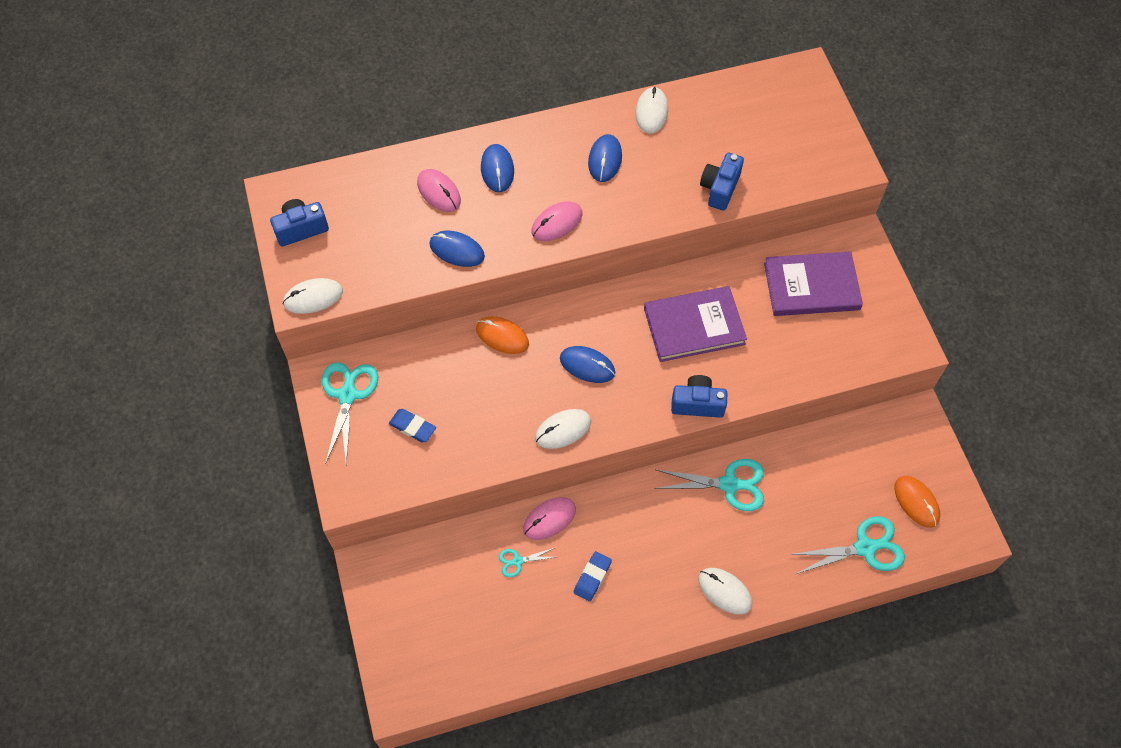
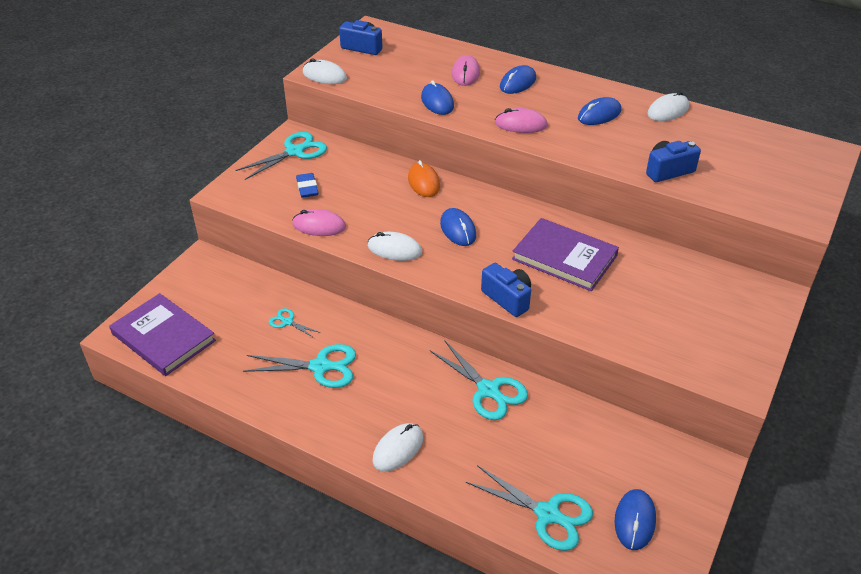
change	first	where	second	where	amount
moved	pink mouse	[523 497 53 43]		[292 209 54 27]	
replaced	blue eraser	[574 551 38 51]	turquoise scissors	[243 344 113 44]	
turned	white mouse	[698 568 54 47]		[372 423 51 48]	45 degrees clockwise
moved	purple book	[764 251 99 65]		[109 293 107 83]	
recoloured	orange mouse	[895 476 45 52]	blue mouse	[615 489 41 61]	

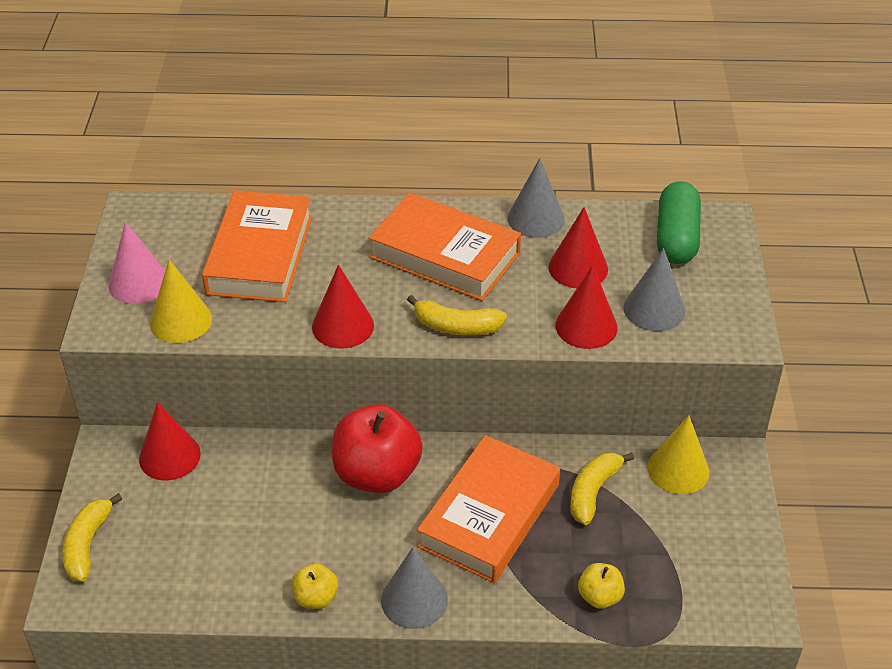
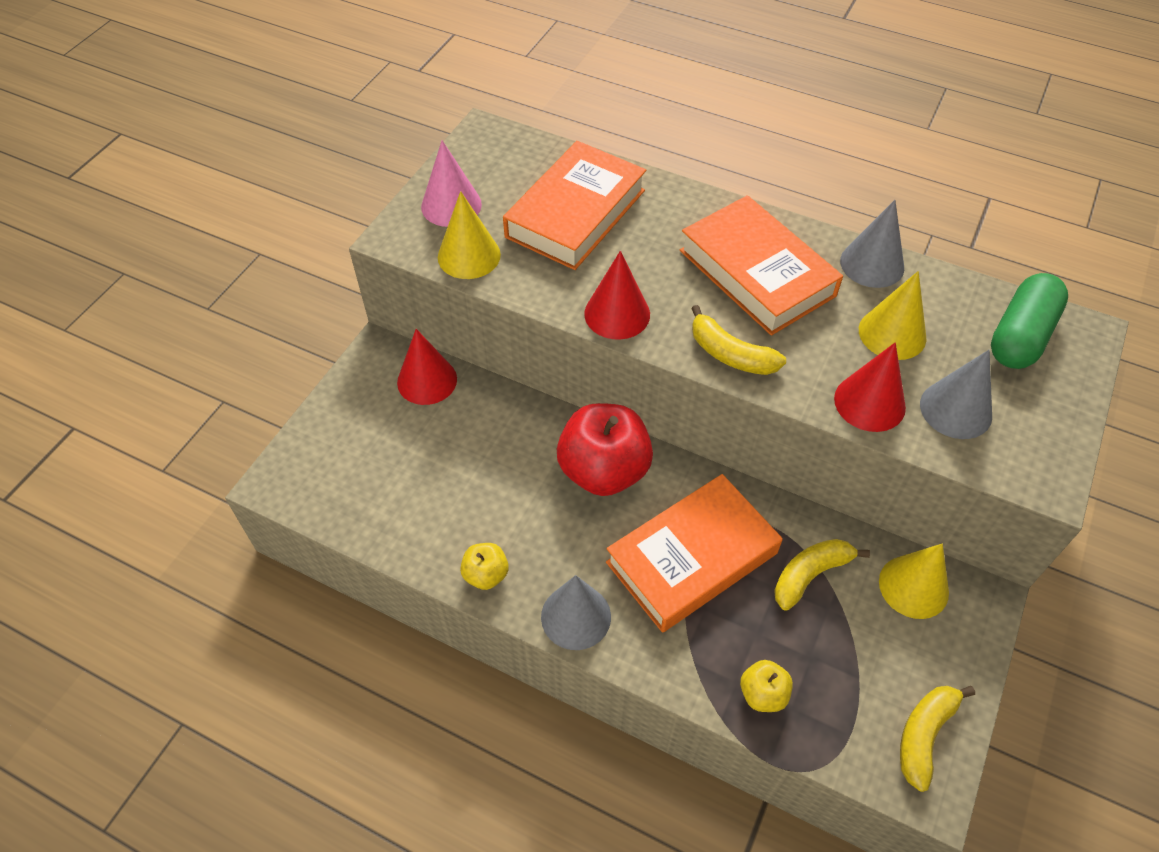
change	first	where	second	where	amount
moved	yellow banana	[62 493 60 89]		[900 686 75 106]	
recoloured	red cone	[549 207 59 81]	yellow cone	[859 271 67 89]	

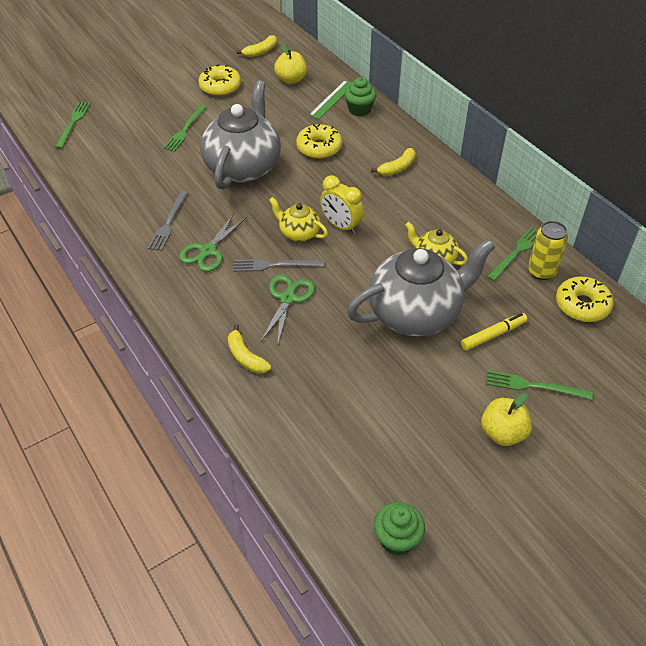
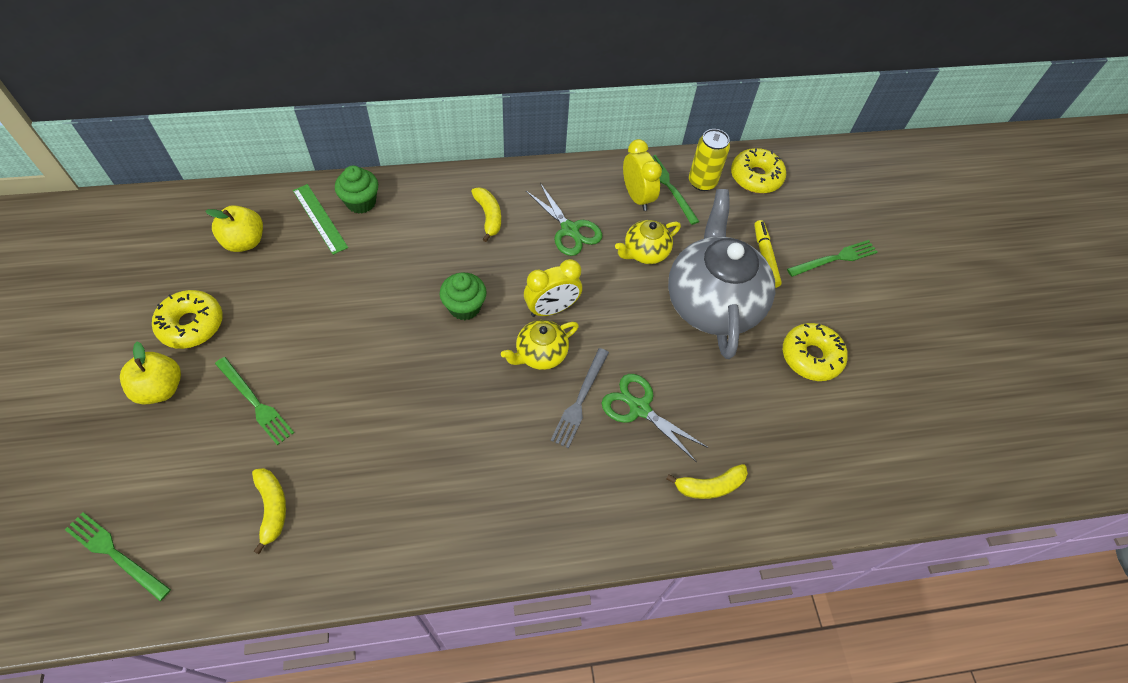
change	first	where	second	where	amount
removed	grey fork	[148 191 40 60]			
moved	green scissors	[179 213 68 59]		[526 183 76 73]	
removed	grey teapot	[200 80 81 110]			
moved	yellow banana	[236 35 41 22]		[252 468 34 86]	
moved	yellow donut	[296 124 46 35]		[783 323 65 58]	
moved	green cupcake	[374 502 51 54]		[440 273 47 47]	
moved	yellow apple	[481 393 51 53]		[120 342 61 63]	
turned	green fork	[486 370 107 30]		[787 240 91 37]	150 degrees counterclockwise
added			yellow clock	[623 139 39 72]	

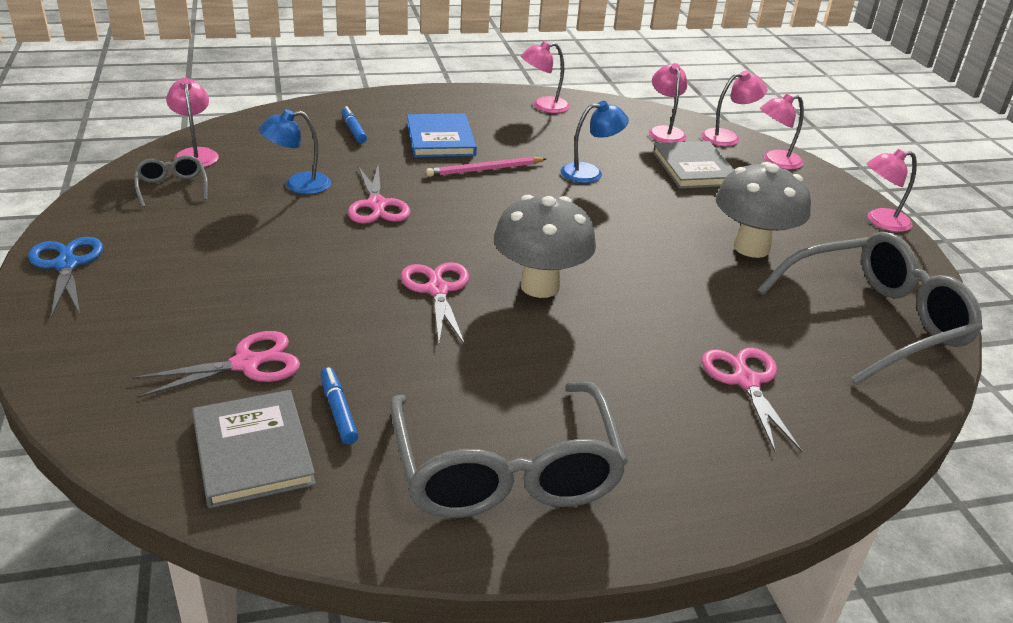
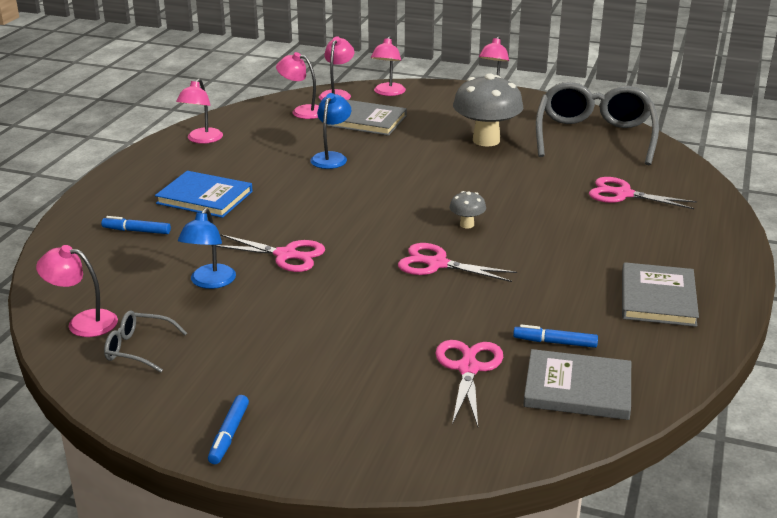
change	first	where	second	where	amount
replaced	blue scissors	[28 237 75 81]	blue marker	[208 395 41 69]	
replaced	grey glasses	[390 381 238 137]	grey book	[622 262 77 65]	
removed	pink pencil	[426 157 120 20]			
resized	grey mushroom	[494 195 102 103]		[449 191 37 37]	x0.45

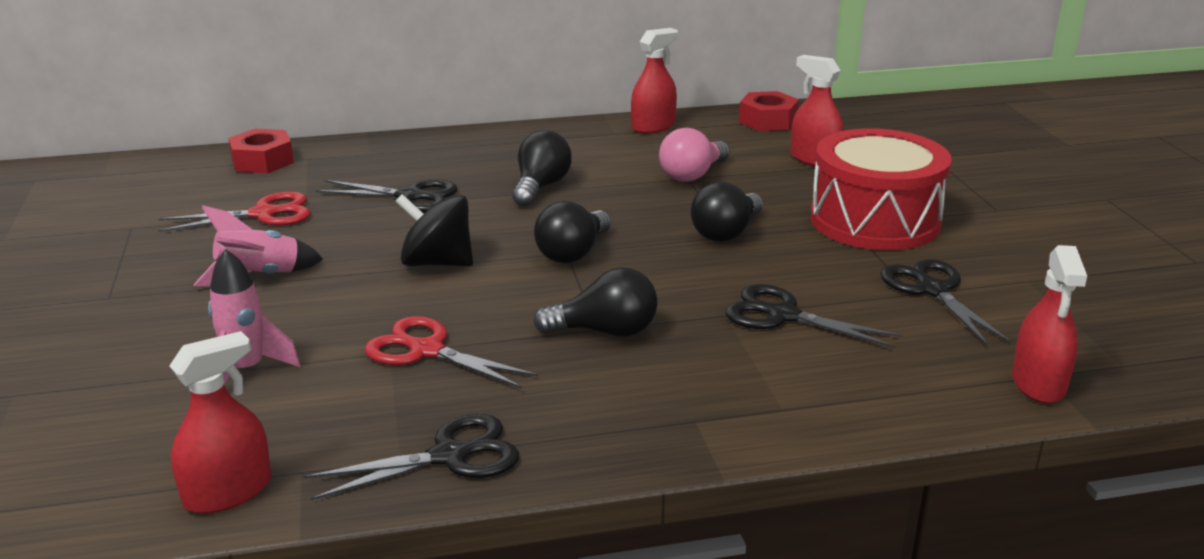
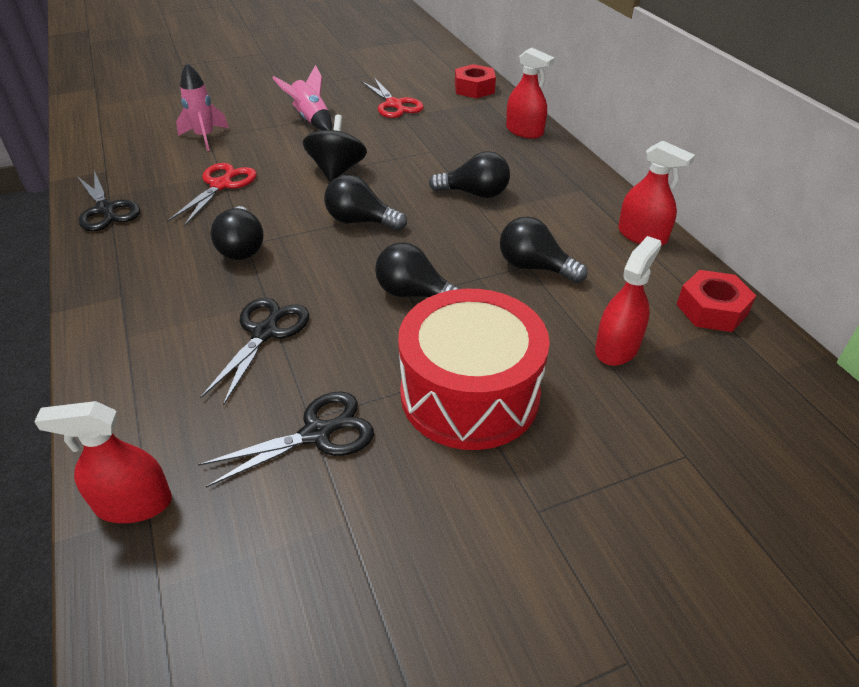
change	first	where	second	where	amount
moved	red spray bottle	[169 331 102 183]		[506 47 49 92]	
removed	black scissors	[316 179 141 33]			
recoloured	pink light bulb	[659 128 71 54]	black light bulb	[500 217 88 66]	

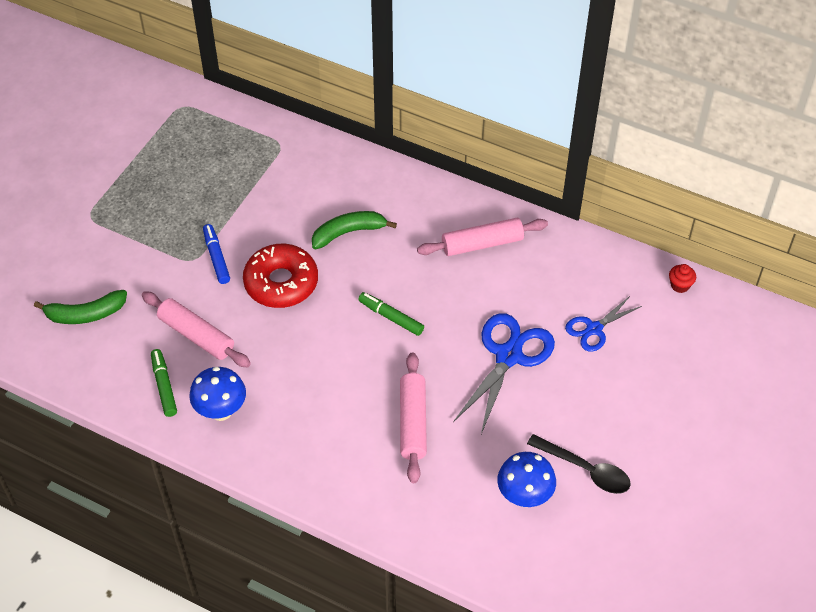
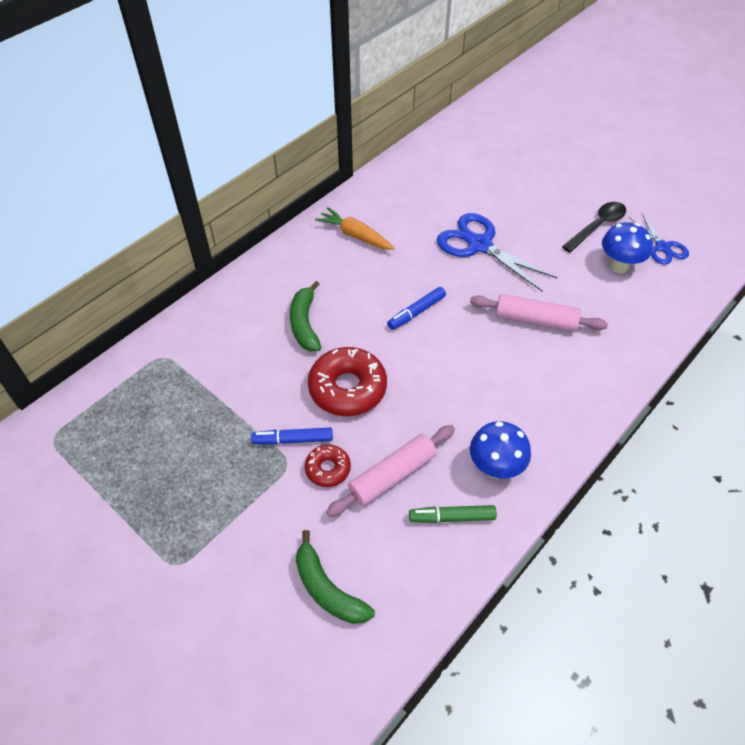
change	first	where	second	where	amount
turned	green banana	[34 290 93 34]		[296 530 79 94]	135 degrees clockwise
recoloured	green marker	[358 292 66 44]	blue marker	[387 287 59 43]	
replaced	pink rolling pin	[417 218 131 38]	orange carrot	[315 207 80 43]	
moved	blue scissors	[565 295 77 57]		[629 212 60 53]	
removed	red cupcake	[669 264 27 29]			
added			red donut	[305 444 46 43]	

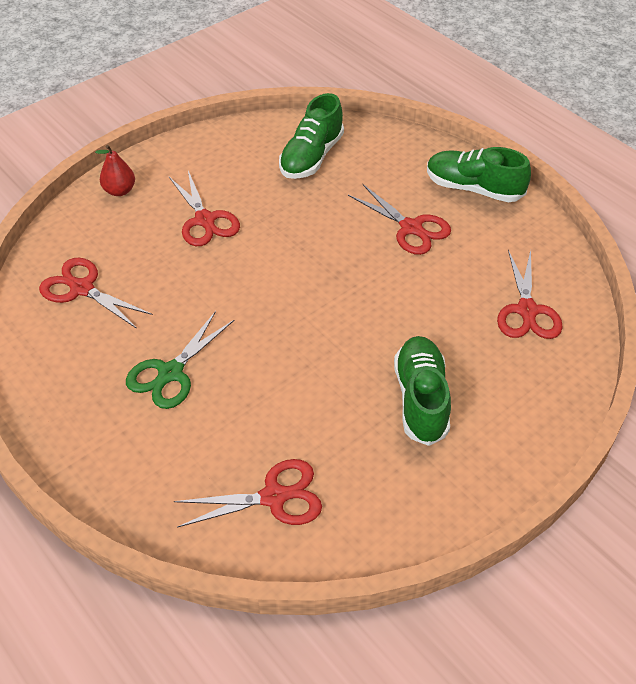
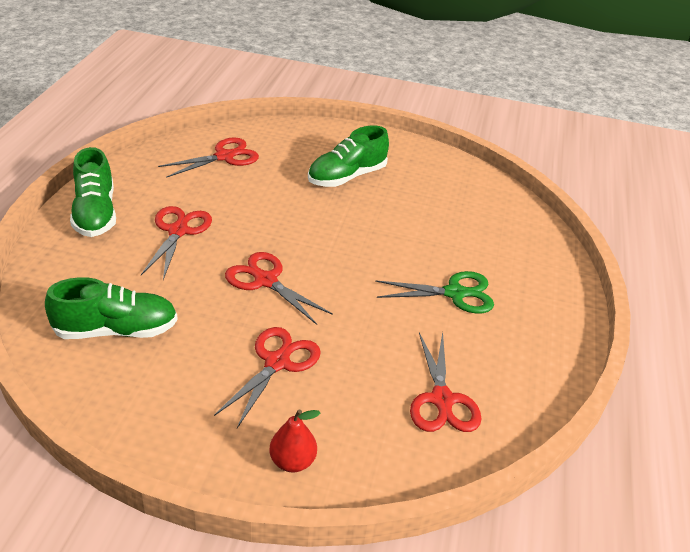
change	first	where	second	where	amount
moved	red scissors	[174 459 148 69]		[225 252 108 73]	

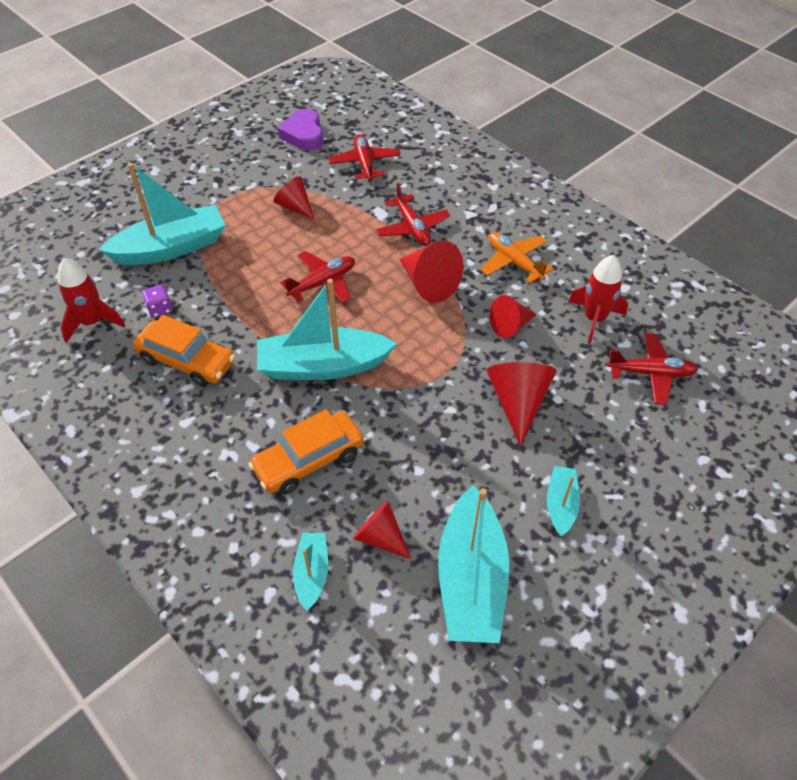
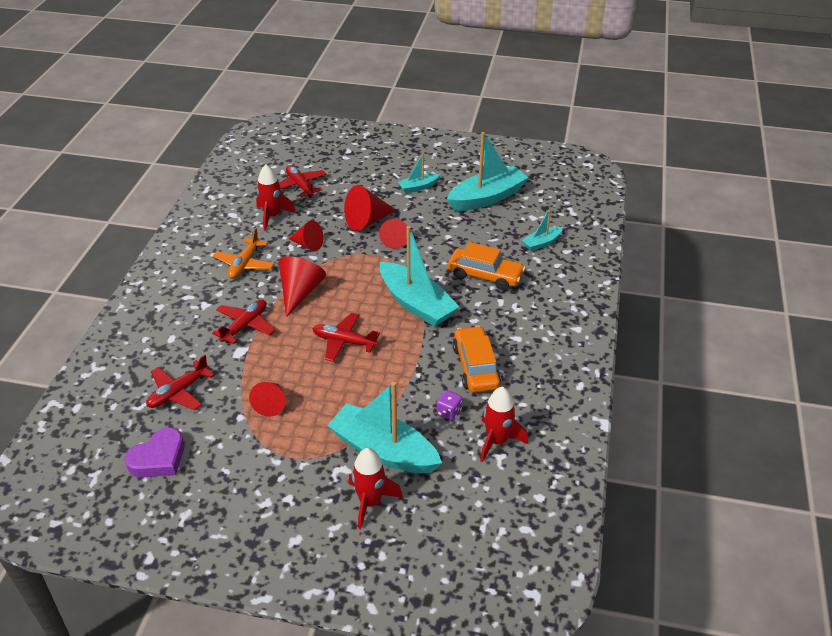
change	first	where	second	where	amount
moved	red cone	[353 501 58 58]		[379 219 28 30]	
added			red rocket	[349 448 54 81]	

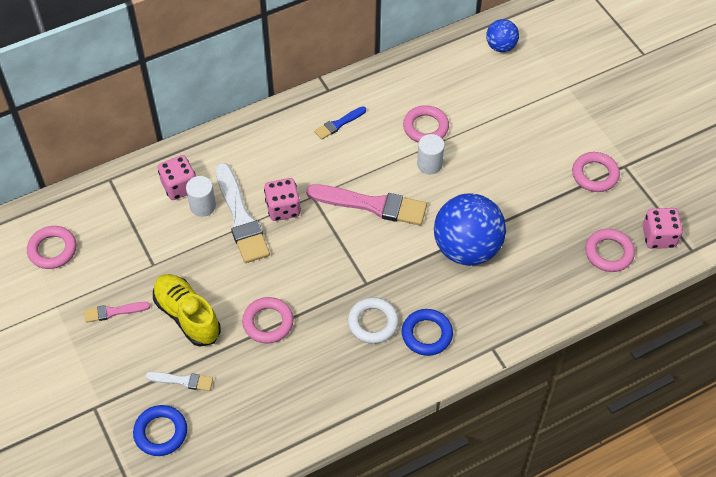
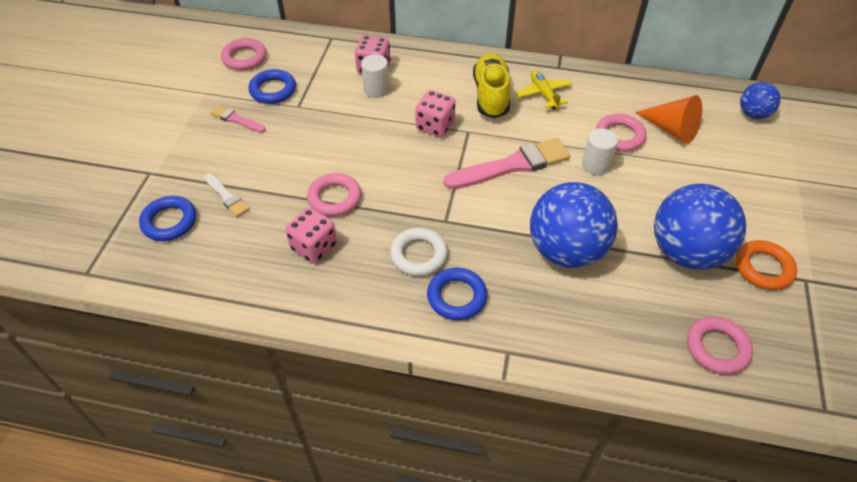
change	first	where	second	where	amount
moved	yellow shoe	[153 274 68 73]		[473 53 37 66]	
removed	white brush	[216 163 54 100]			
turned	pink brush	[306 184 121 41]		[444 138 126 51]	75 degrees counterclockwise
replaced	blue brush	[314 106 52 34]	yellow plane	[515 70 58 40]	
recoloured	pink ring	[572 152 48 40]	orange ring	[735 240 62 50]	
moved	pink dice	[643 208 40 41]		[285 207 52 56]	
added			blue ring	[249 69 47 35]	
added			orange cone	[635 95 67 49]	
added			blue ball	[654 184 92 86]	

